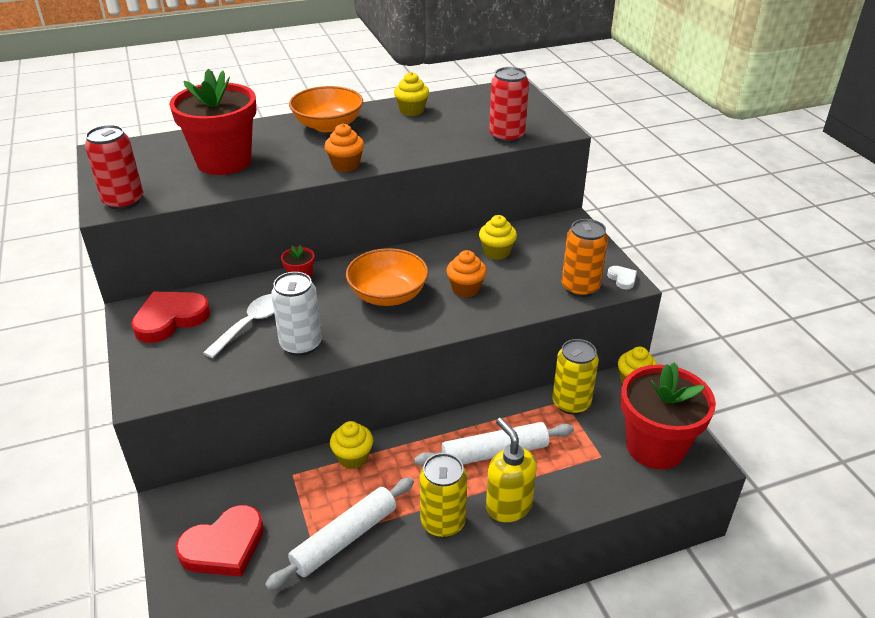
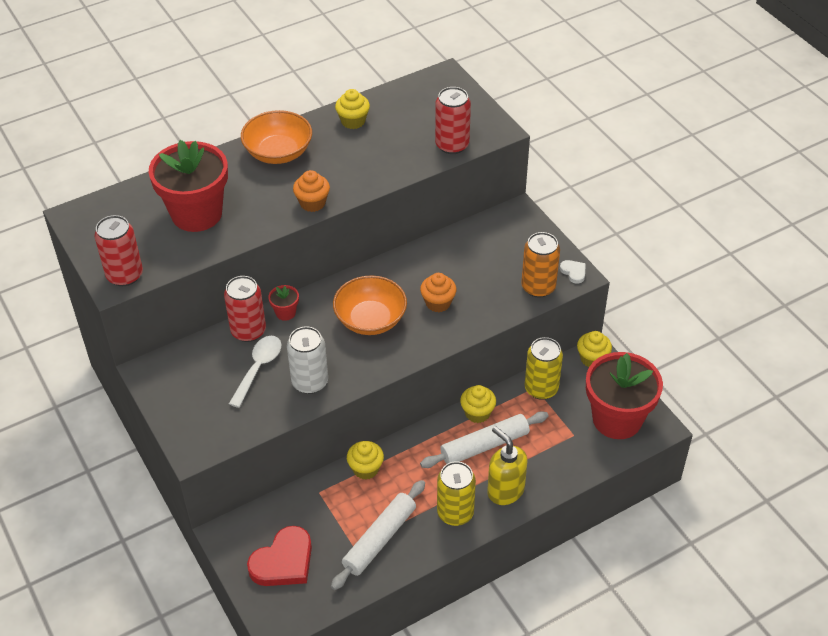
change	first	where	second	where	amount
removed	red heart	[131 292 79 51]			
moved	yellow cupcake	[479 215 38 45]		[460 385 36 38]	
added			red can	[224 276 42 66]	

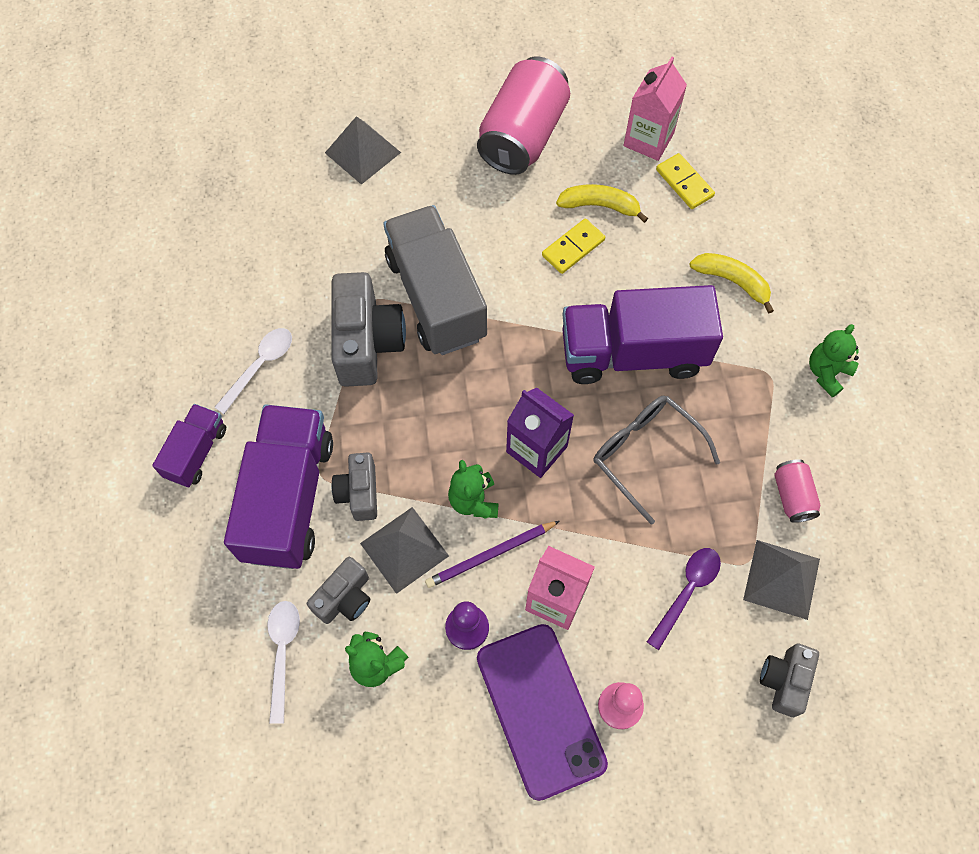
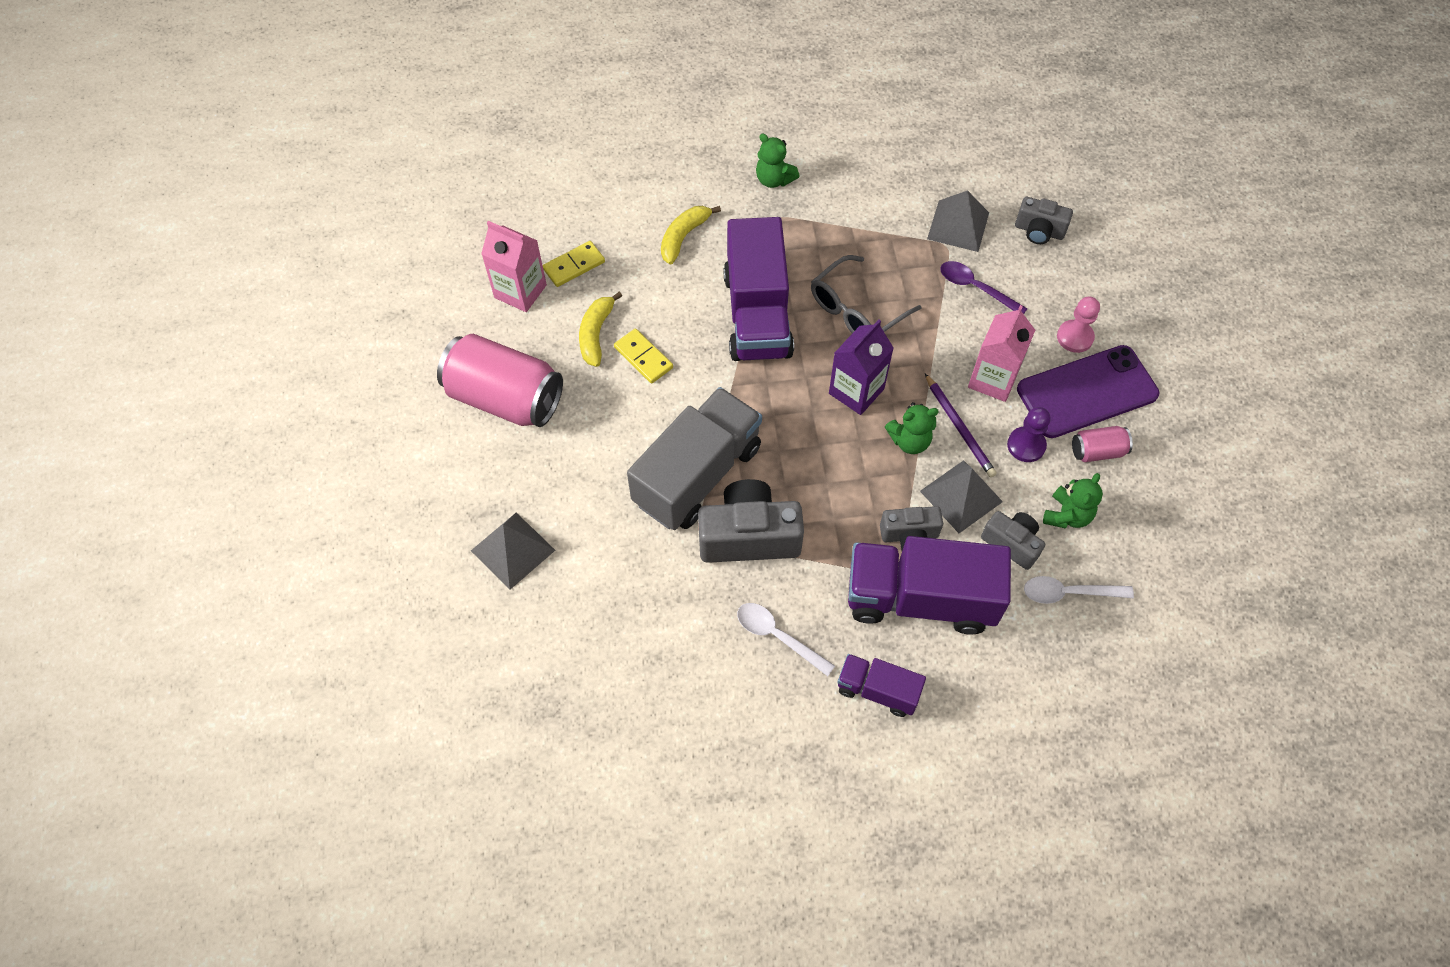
change	first	where	second	where	amount
turned	grey truck	[383 205 104 150]		[627 387 135 143]	150 degrees clockwise
moved	pink can	[774 459 46 64]		[1072 426 61 36]	

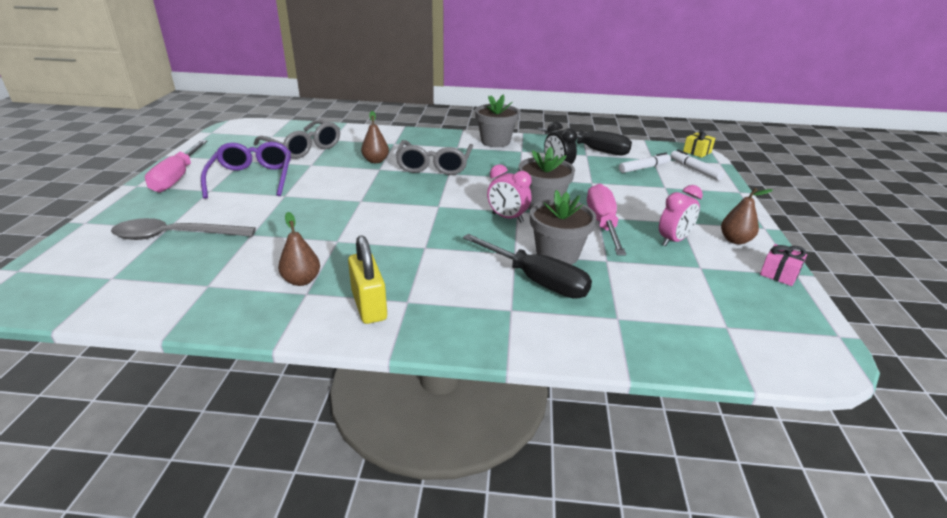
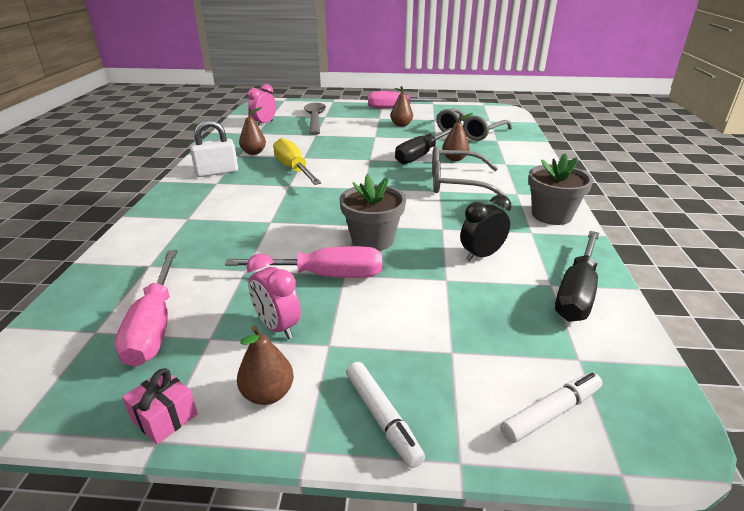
change	first	where	second	where	amount
replaced	purple glasses	[201 142 90 57]	brown pear	[391 86 22 41]	
recoloured	yellow padlock	[348 235 39 89]	white padlock	[190 120 48 57]	
moved	black screwdriver	[463 234 129 64]		[395 128 57 36]	
moved	pink clock	[487 164 45 58]		[248 84 28 42]	
removed	grey flower pot	[530 190 66 75]			
moved	white marker	[619 152 52 21]		[346 362 79 106]	
removed	yellow gift	[683 129 32 29]			
added			pink screwdriver	[115 250 62 117]	
added			yellow screwdriver	[273 138 49 47]	

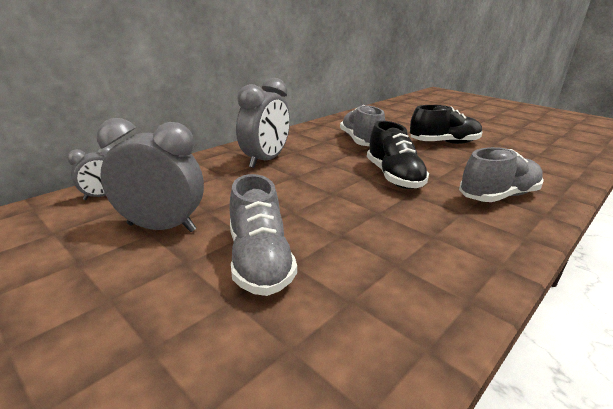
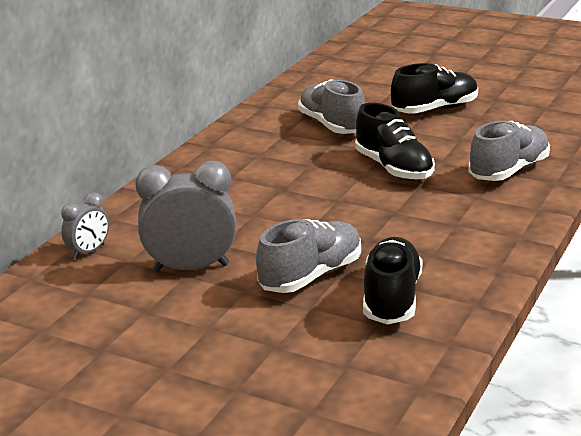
change	first	where	second	where	amount
turned	grey shoe	[229 174 68 122]		[256 219 105 74]	105 degrees counterclockwise
removed	grey clock	[236 78 54 90]			
added			black shoe	[363 237 60 87]	

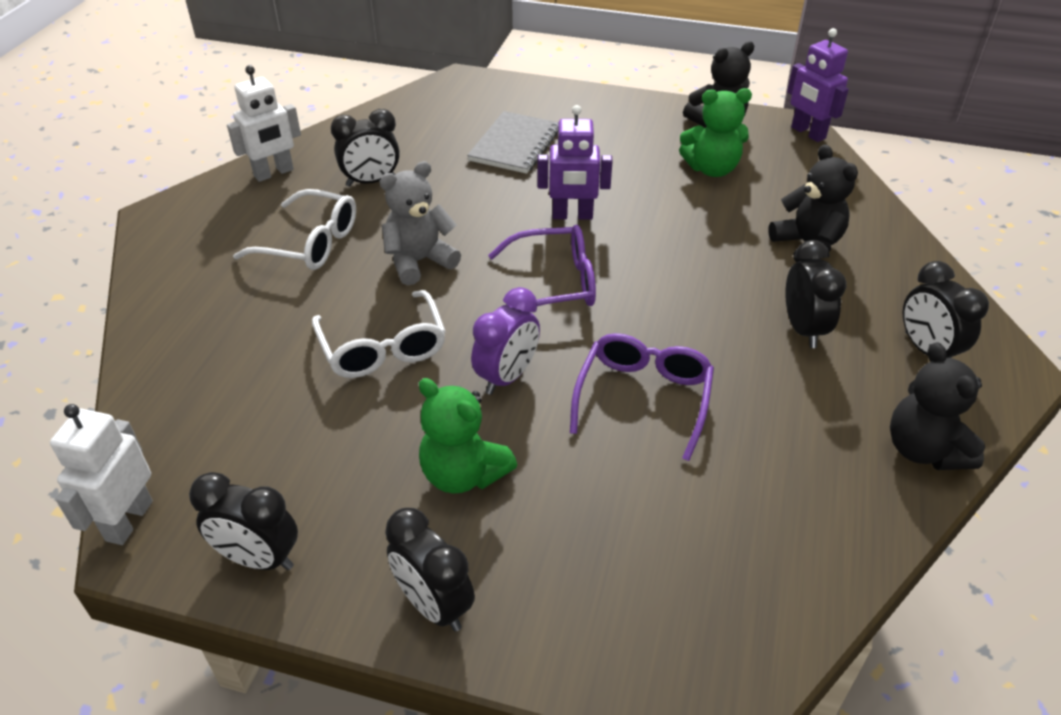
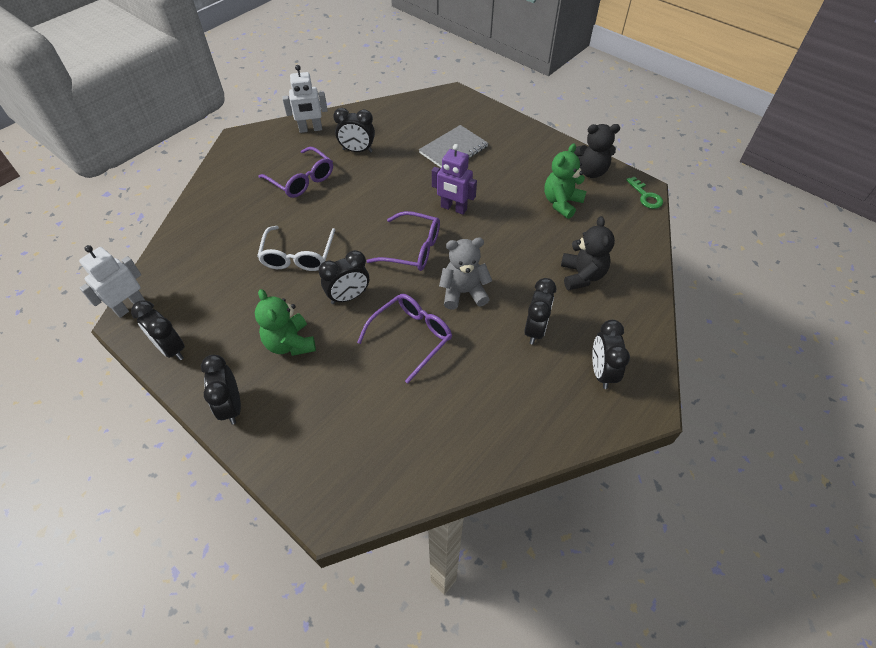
change	first	where	second	where	amount
recoloured	white glasses	[233 189 123 81]	purple glasses	[258 147 75 51]	
moved	grey teddy bear	[379 161 82 124]		[439 237 53 73]	
recoloured	purple clock	[471 287 69 108]	black clock	[319 250 50 54]	
turned	green teddy bear	[679 88 73 89]		[544 144 43 75]	105 degrees clockwise
replaced	purple robot	[787 28 62 114]	green key	[626 176 37 33]	
removed	black teddy bear	[890 342 95 128]			

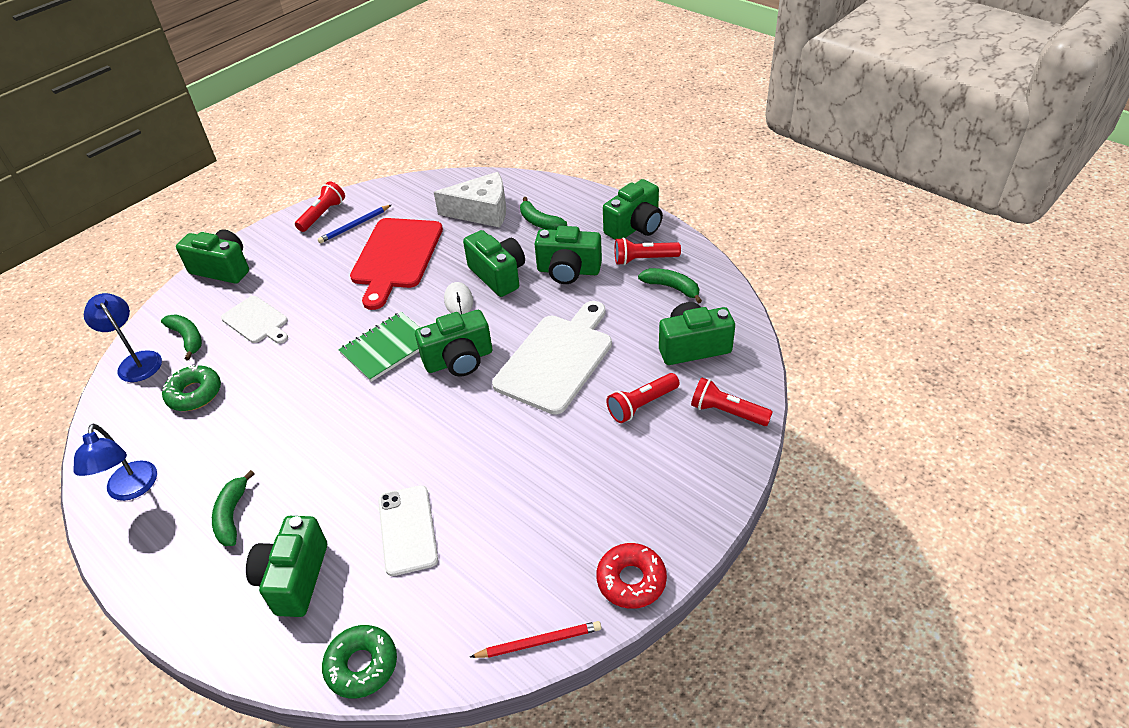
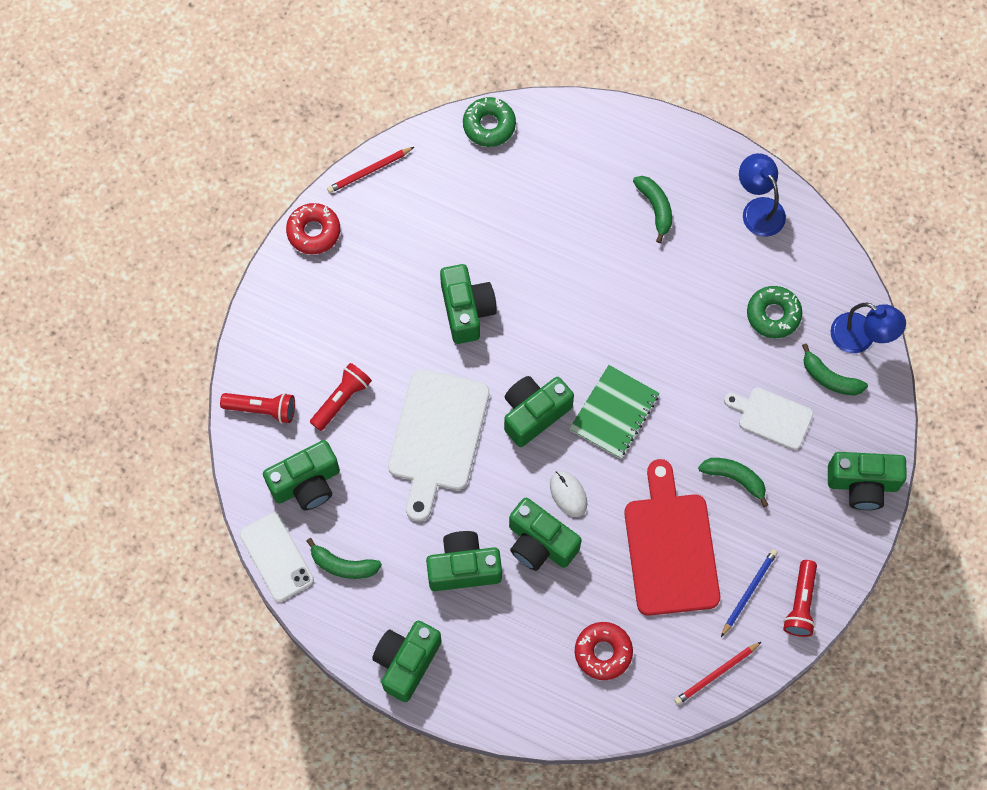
change	first	where	second	where	amount
moved	green camera	[246 516 81 101]		[440 264 57 80]	
moved	white phone	[378 485 60 91]		[239 512 75 90]	
replaced	white cheese	[434 172 72 56]	red donut	[575 622 58 58]	
moved	green banana	[520 197 47 33]		[698 458 70 49]	
removed	red flashlight	[615 237 66 28]			
added			red pencil	[674 642 87 63]	

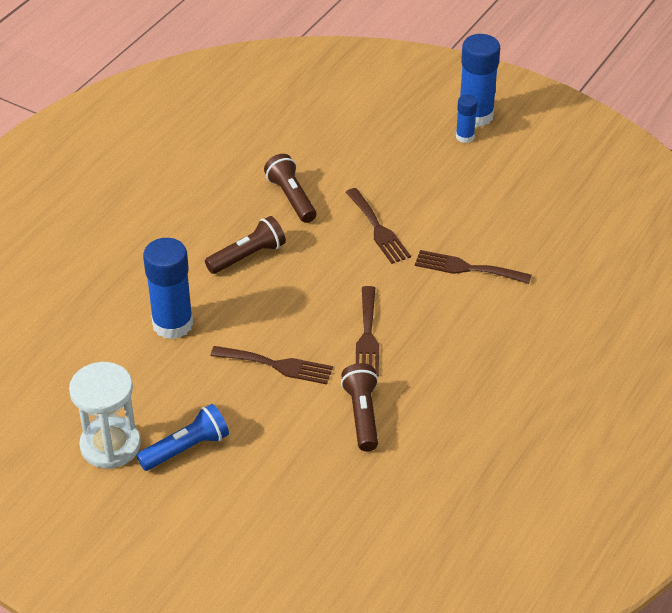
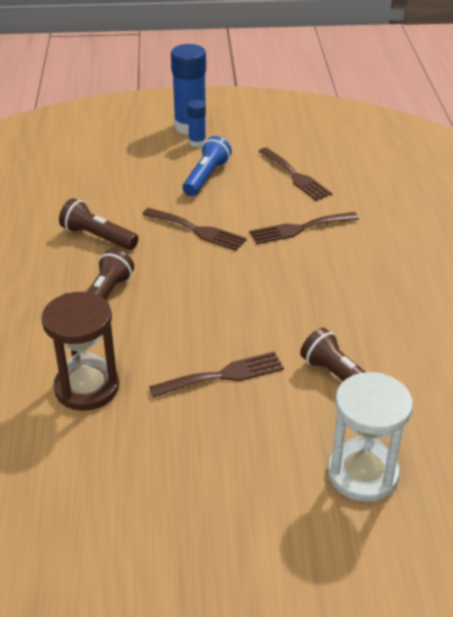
change	first	where	second	where	amount
moved	white hourglass	[69 362 72 107]		[327 372 86 130]	
moved	blue flashlight	[137 404 92 67]		[183 136 49 60]	
replaced	blue glue stick	[143 238 50 101]	brown hourglass	[41 292 78 119]	
moved	brown fork	[356 286 23 91]		[258 148 74 53]	

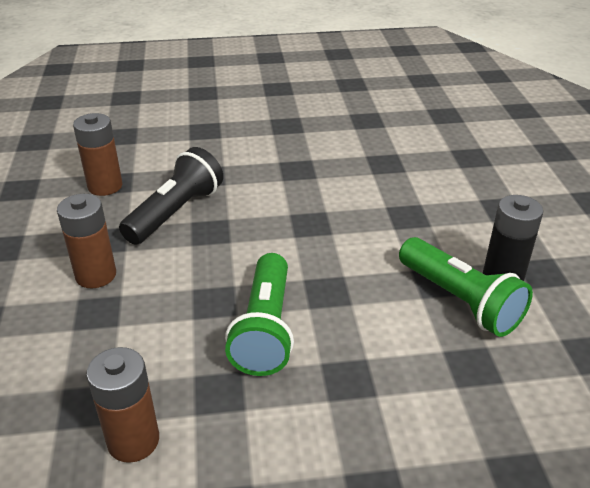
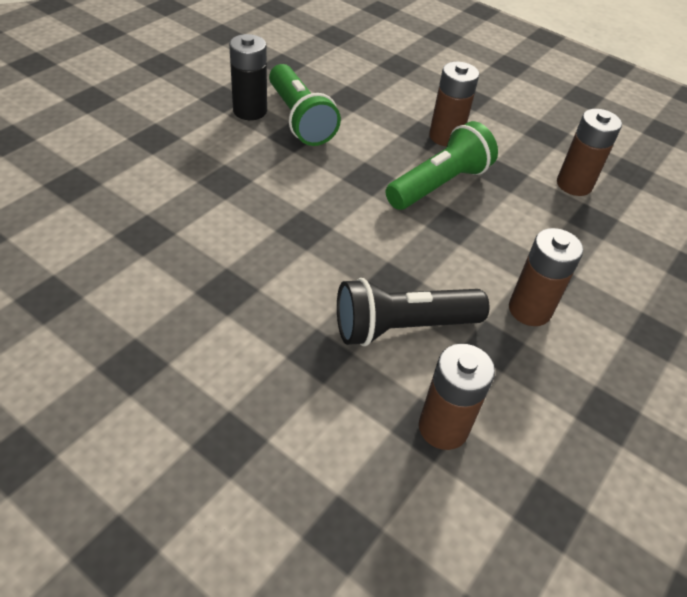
change	first	where	second	where	amount
turned	green flashlight	[399 237 134 100]		[269 64 72 82]	150 degrees clockwise
added			brown battery	[429 62 50 85]	

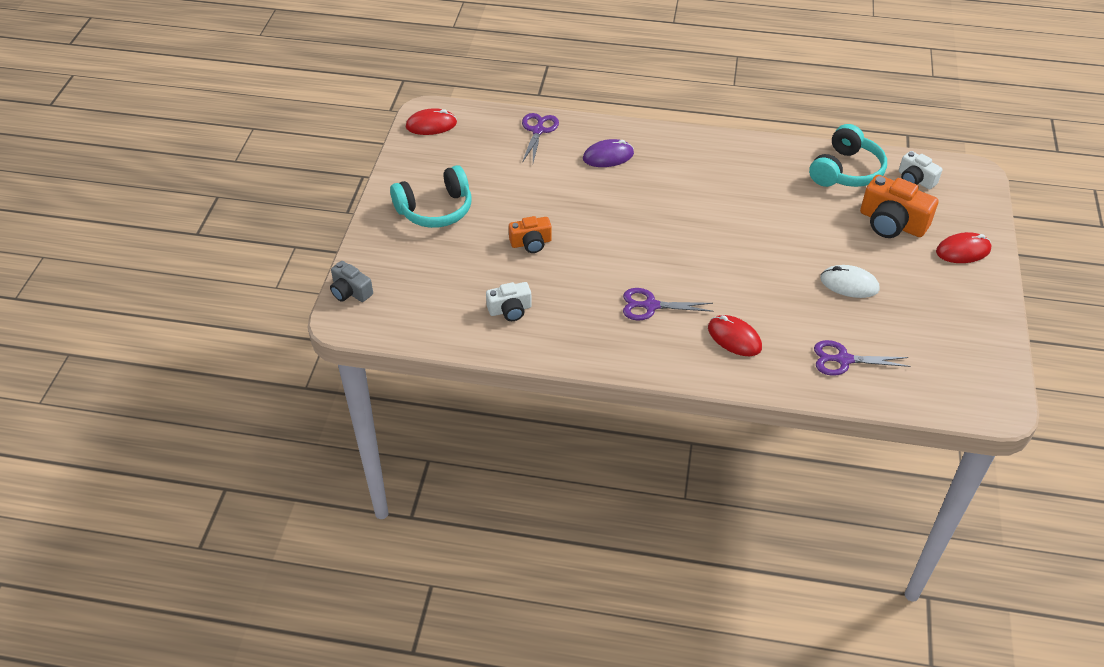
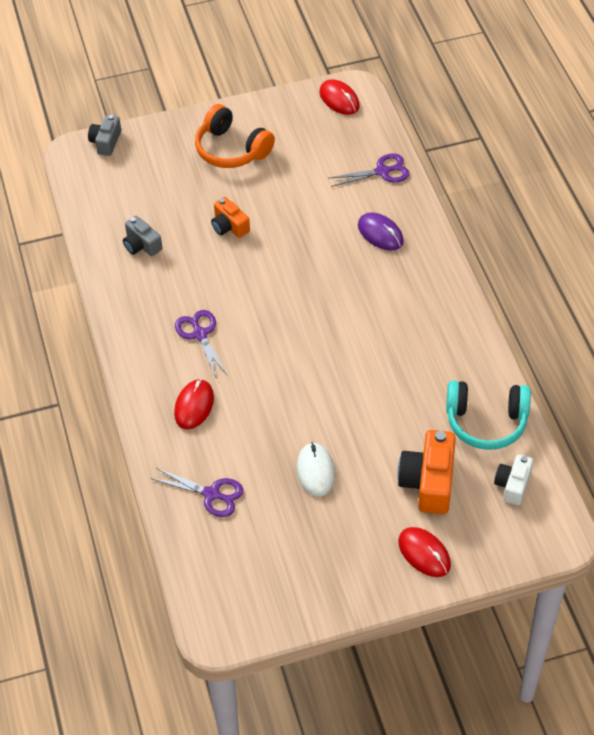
change	first	where	second	where	amount
recoloured	turquoise headphones	[390 165 81 63]	orange headphones	[195 104 80 64]	
recoloured	white camera	[486 282 46 39]	grey camera	[123 216 39 40]	
turned	purple scissors	[814 340 97 36]		[151 468 92 49]	135 degrees clockwise

